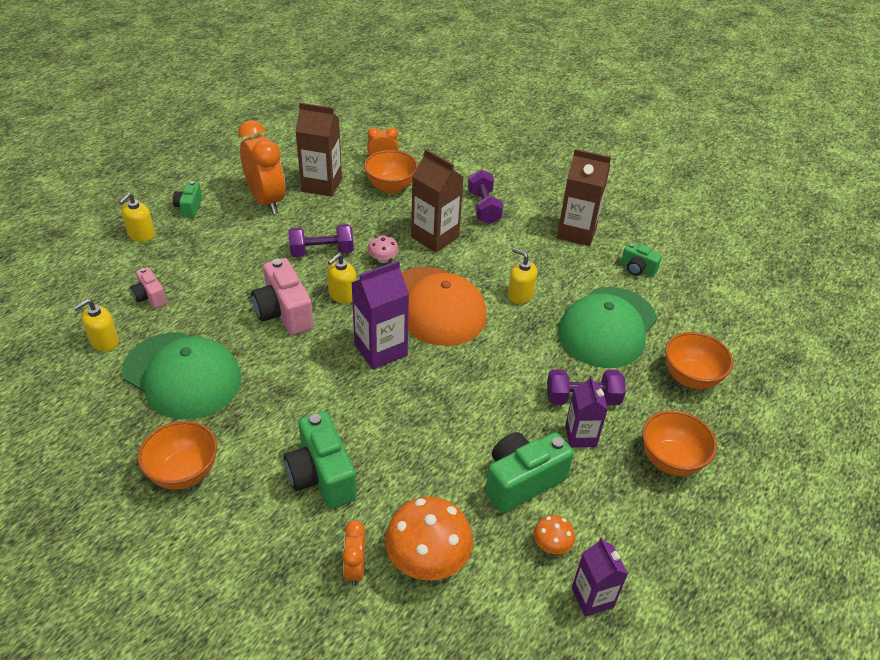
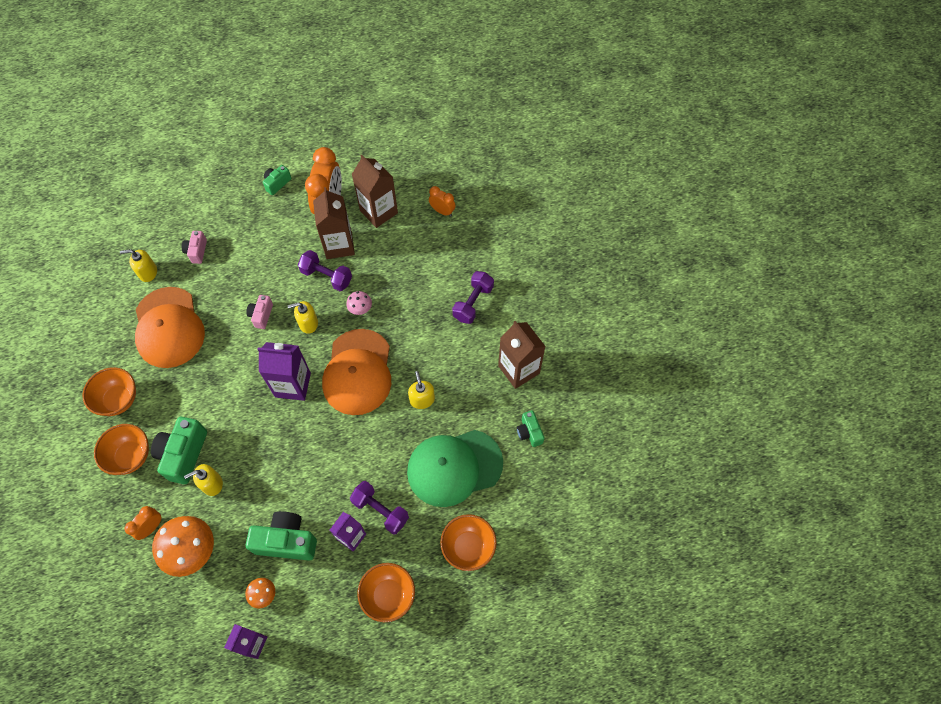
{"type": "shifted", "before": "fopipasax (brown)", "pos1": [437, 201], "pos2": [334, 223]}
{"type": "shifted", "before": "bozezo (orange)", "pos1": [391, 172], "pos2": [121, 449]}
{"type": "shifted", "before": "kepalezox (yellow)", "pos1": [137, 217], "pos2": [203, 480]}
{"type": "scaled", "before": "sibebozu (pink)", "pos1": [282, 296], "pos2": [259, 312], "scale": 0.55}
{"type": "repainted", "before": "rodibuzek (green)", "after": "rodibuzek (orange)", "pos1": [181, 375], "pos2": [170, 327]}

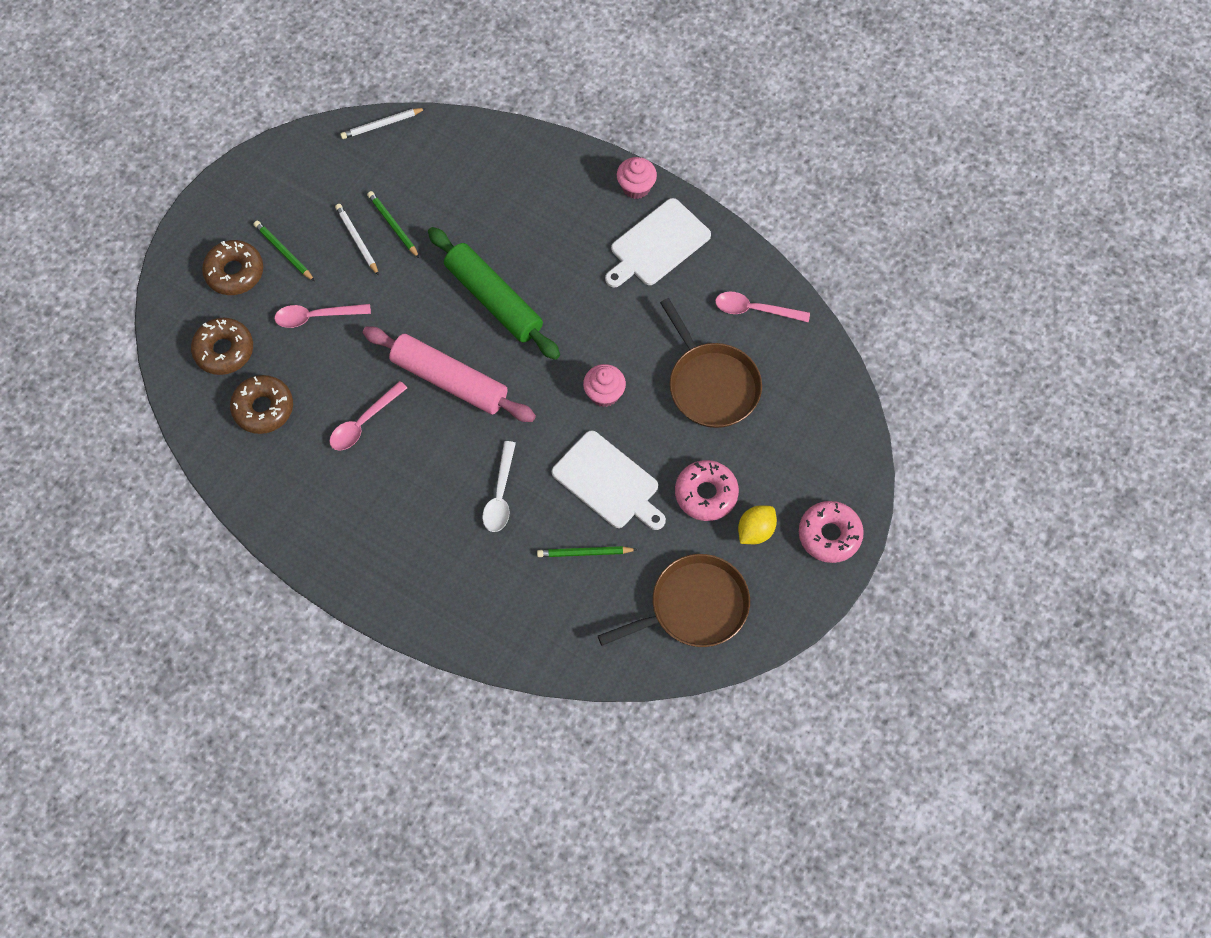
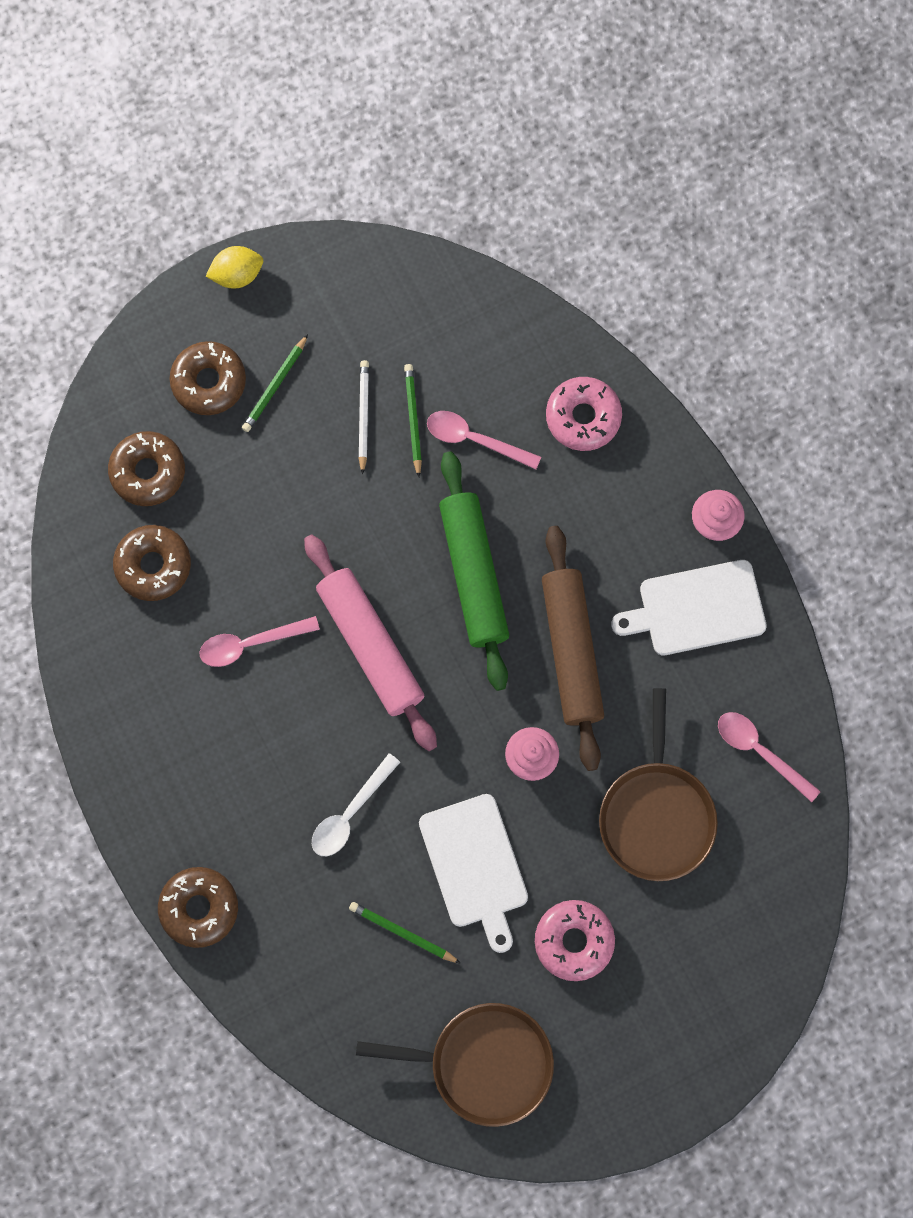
{"type": "gone", "before": "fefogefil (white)", "pos1": [383, 123]}
{"type": "rotated", "before": "fefogefil (green)", "pos1": [284, 251], "pos2": [275, 383], "turn": -135}
{"type": "shifted", "before": "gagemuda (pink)", "pos1": [322, 316], "pos2": [484, 440]}
{"type": "shifted", "before": "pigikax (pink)", "pos1": [831, 532], "pos2": [584, 414]}
{"type": "shifted", "before": "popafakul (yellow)", "pos1": [757, 524], "pos2": [234, 267]}
{"type": "new", "after": "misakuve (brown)", "pos2": [573, 648]}
{"type": "new", "after": "pigikax (brown)", "pos2": [198, 907]}

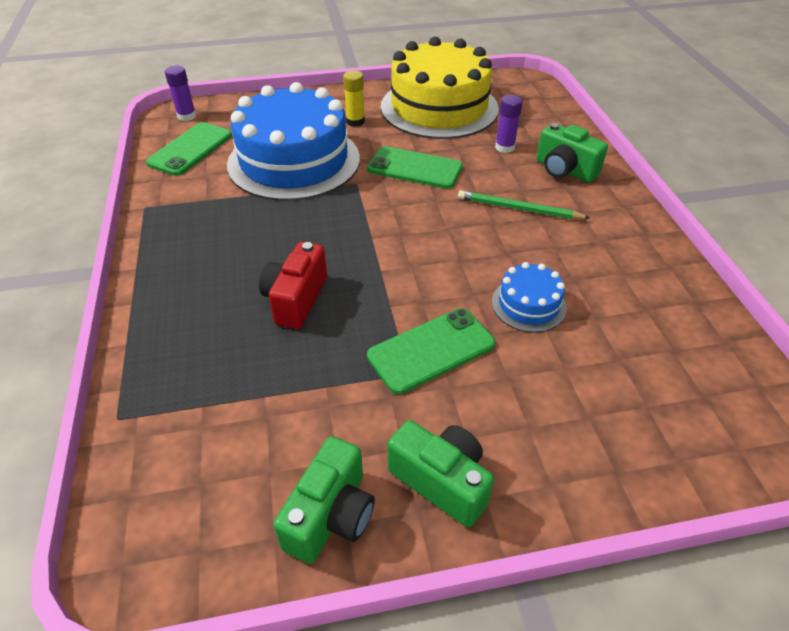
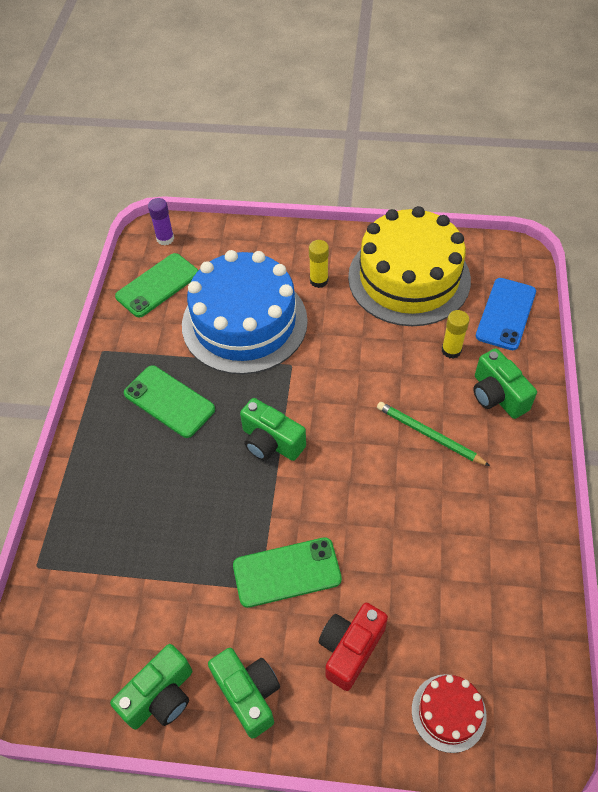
{"type": "repainted", "before": "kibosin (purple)", "after": "kibosin (yellow)", "pos1": [509, 124], "pos2": [456, 334]}
{"type": "shifted", "before": "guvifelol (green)", "pos1": [415, 167], "pos2": [169, 402]}
{"type": "shifted", "before": "sibebozu (red)", "pos1": [293, 285], "pos2": [353, 647]}
{"type": "gone", "before": "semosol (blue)", "pos1": [529, 297]}
{"type": "new", "after": "guvifelol (blue)", "pos2": [506, 314]}
{"type": "new", "after": "sibebozu (green)", "pos2": [273, 429]}
{"type": "new", "after": "semosol (red)", "pos2": [449, 713]}

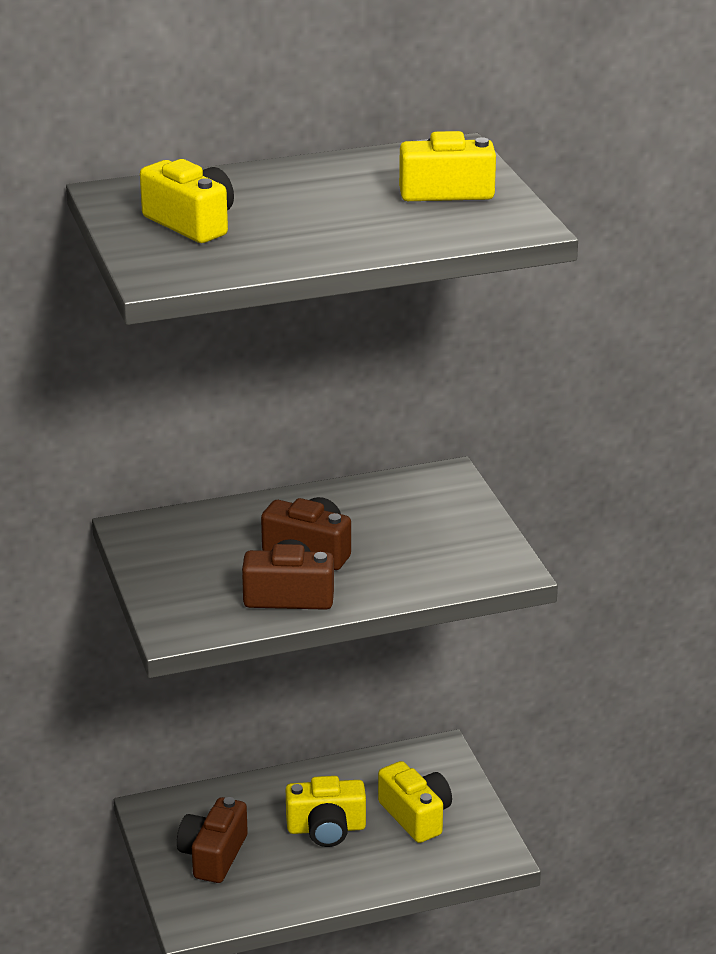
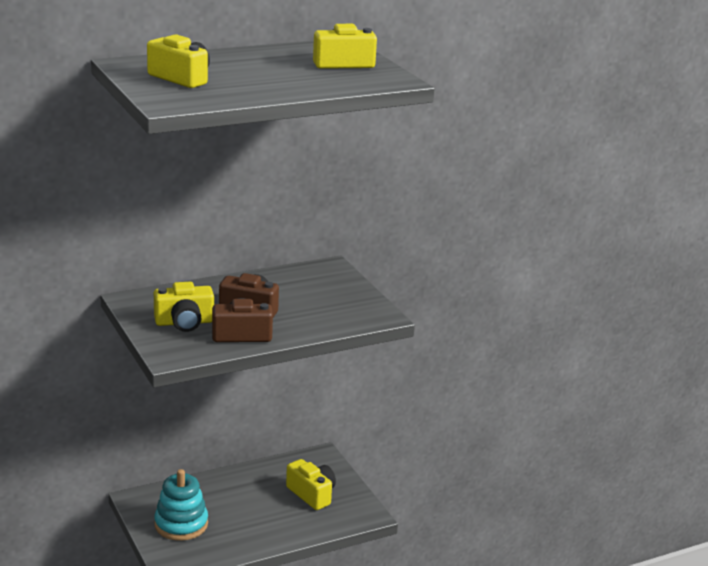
{"type": "shifted", "before": "sibebozu (yellow)", "pos1": [326, 811], "pos2": [184, 307]}
{"type": "swapped", "before": "sibebozu (brown)", "after": "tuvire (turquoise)", "pos1": [212, 840], "pos2": [181, 505]}

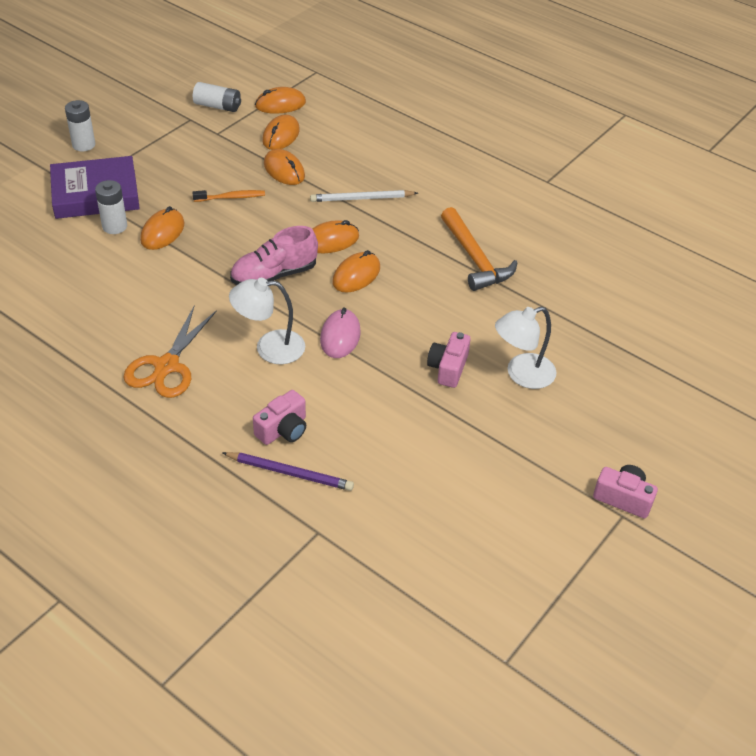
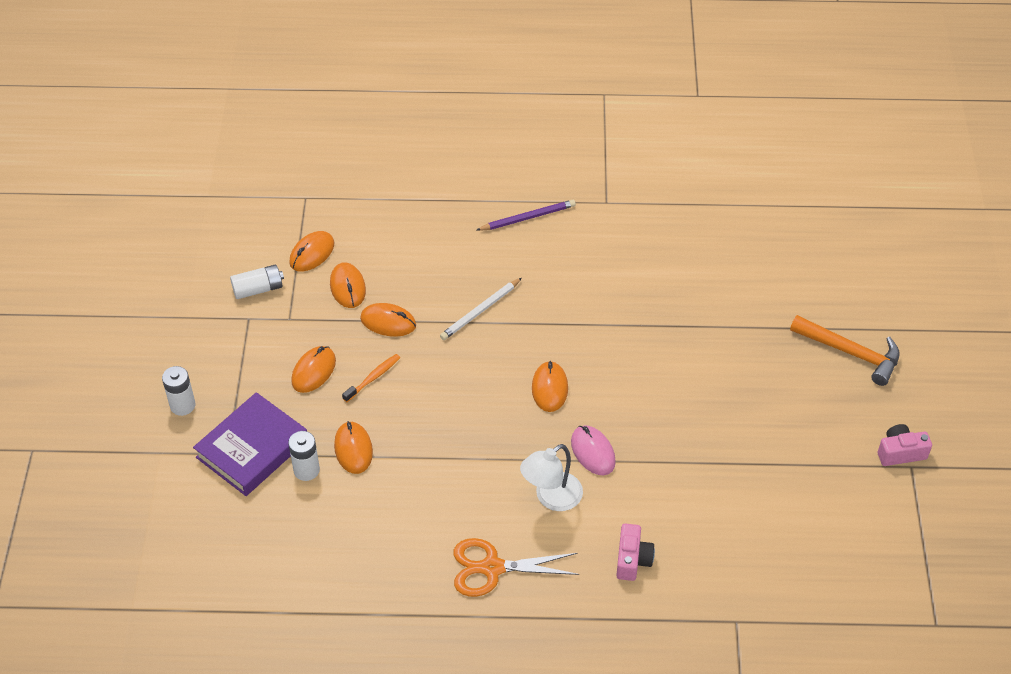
{"type": "shifted", "before": "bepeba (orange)", "pos1": [479, 249], "pos2": [844, 350]}
{"type": "shifted", "before": "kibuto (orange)", "pos1": [336, 236], "pos2": [313, 369]}
{"type": "gone", "before": "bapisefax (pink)", "pos1": [274, 255]}
{"type": "rotated", "before": "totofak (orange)", "pos1": [170, 352], "pos2": [516, 567], "turn": 105}
{"type": "gone", "before": "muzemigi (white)", "pos1": [526, 348]}
{"type": "gone", "before": "sibebozu (pink)", "pos1": [449, 360]}
{"type": "shifted", "before": "fefogefil (purple)", "pos1": [288, 471], "pos2": [526, 215]}

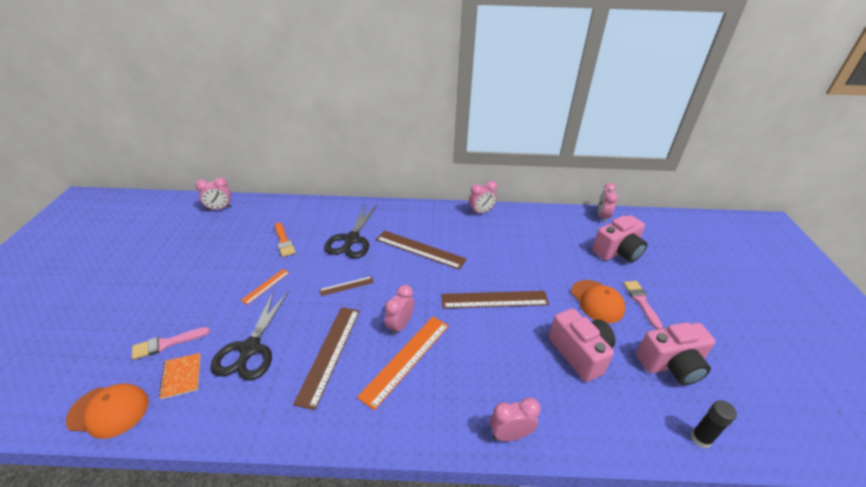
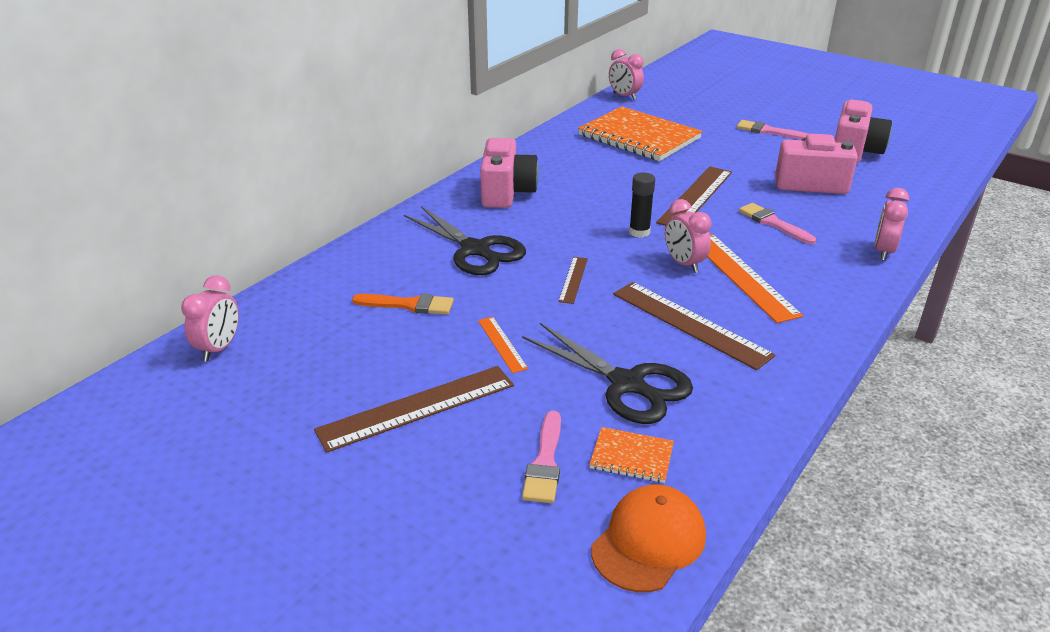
{"type": "gone", "before": "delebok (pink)", "pos1": [483, 198]}
{"type": "shifted", "before": "sibebozu (pink)", "pos1": [619, 238], "pos2": [509, 173]}
{"type": "shifted", "before": "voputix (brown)", "pos1": [421, 250], "pos2": [414, 409]}
{"type": "gone", "before": "rodibuzek (orange)", "pos1": [598, 301]}
{"type": "shifted", "before": "kibosin (black)", "pos1": [714, 424], "pos2": [642, 205]}
{"type": "new", "after": "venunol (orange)", "pos2": [640, 133]}
{"type": "new", "after": "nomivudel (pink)", "pos2": [777, 223]}

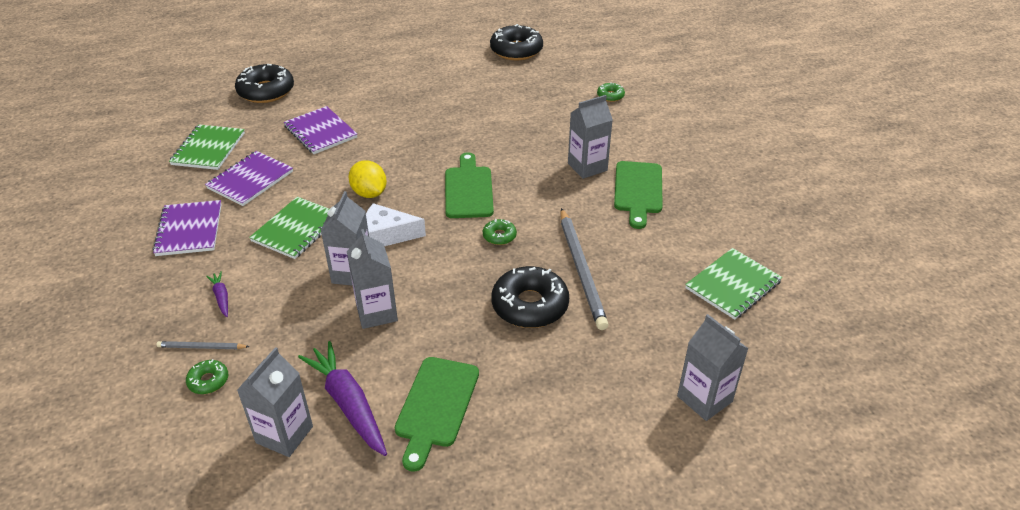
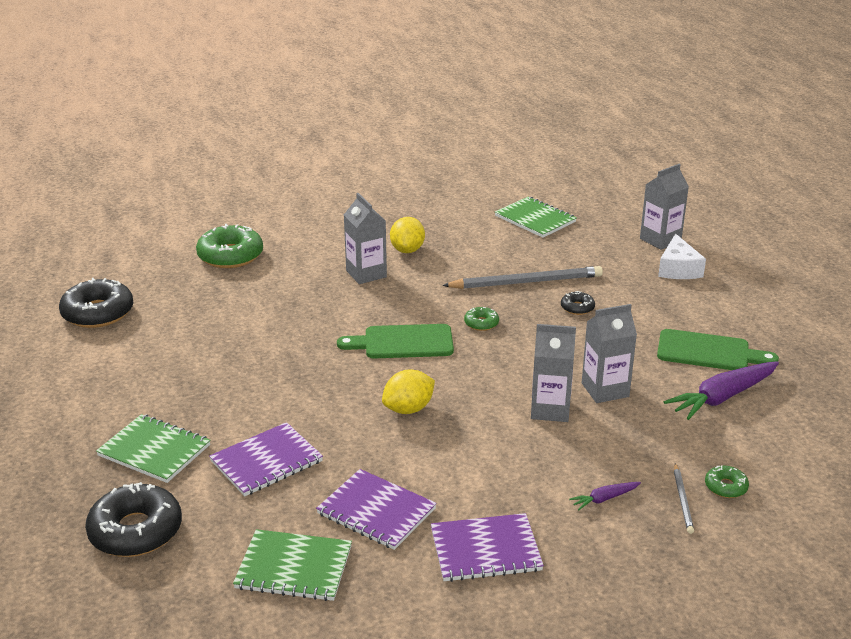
{"type": "scaled", "before": "pigikax (green)", "pos1": [611, 92], "pos2": [229, 246], "scale": 2.08}
{"type": "swapped", "before": "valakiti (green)", "after": "popafakul (yellow)", "pos1": [638, 195], "pos2": [407, 235]}
{"type": "shifted", "before": "venunol (green)", "pos1": [289, 228], "pos2": [153, 448]}
{"type": "shifted", "before": "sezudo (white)", "pos1": [396, 224], "pos2": [682, 256]}
{"type": "scaled", "before": "pigikax (black)", "pos1": [530, 297], "pos2": [578, 303], "scale": 0.48}
{"type": "gone", "before": "fopipasax (grey)", "pos1": [275, 402]}

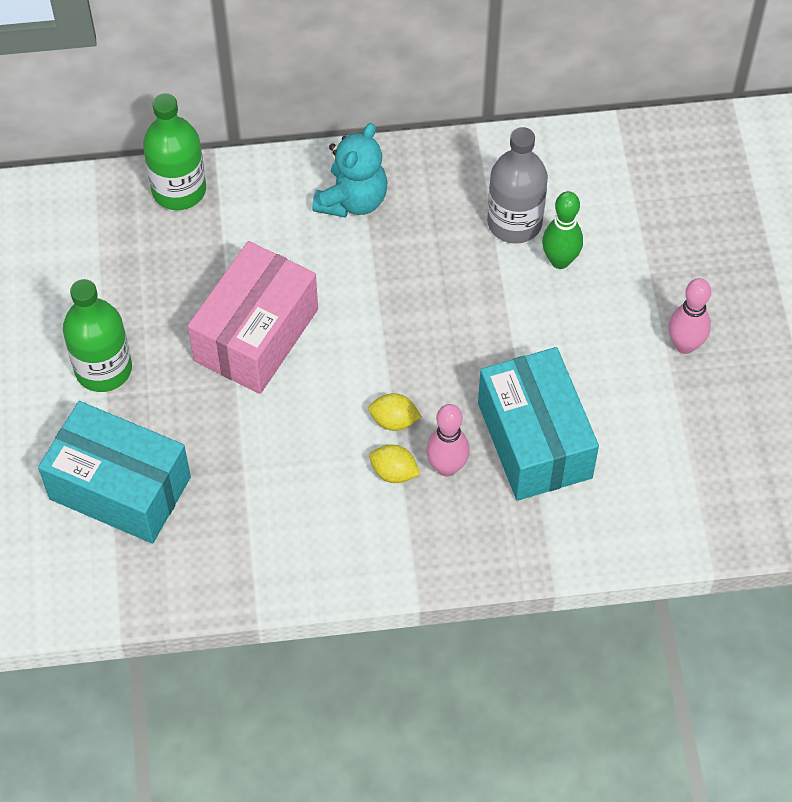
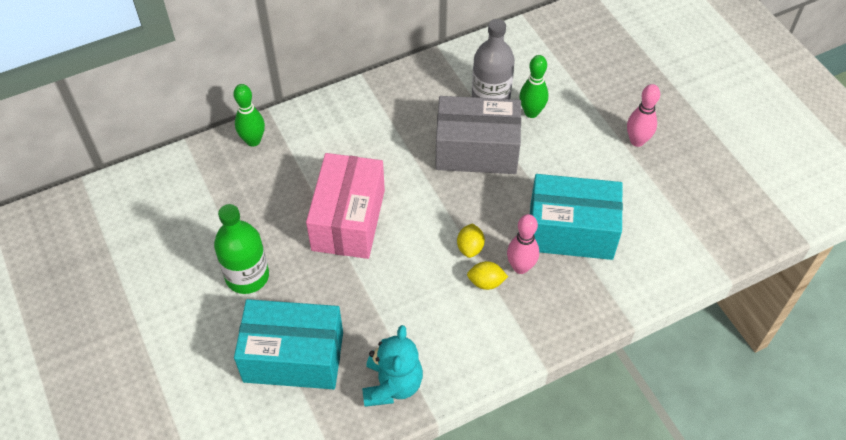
{"type": "swapped", "before": "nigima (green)", "after": "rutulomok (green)", "pos1": [174, 151], "pos2": [249, 115]}
{"type": "shifted", "before": "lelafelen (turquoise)", "pos1": [349, 170], "pos2": [392, 366]}
{"type": "rotated", "before": "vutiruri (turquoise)", "pos1": [538, 424], "pos2": [576, 217], "turn": -45}
{"type": "rotated", "before": "popafakul (yellow)", "pos1": [395, 412], "pos2": [471, 240], "turn": -75}
{"type": "new", "after": "vutiruri (grey)", "pos2": [478, 135]}

